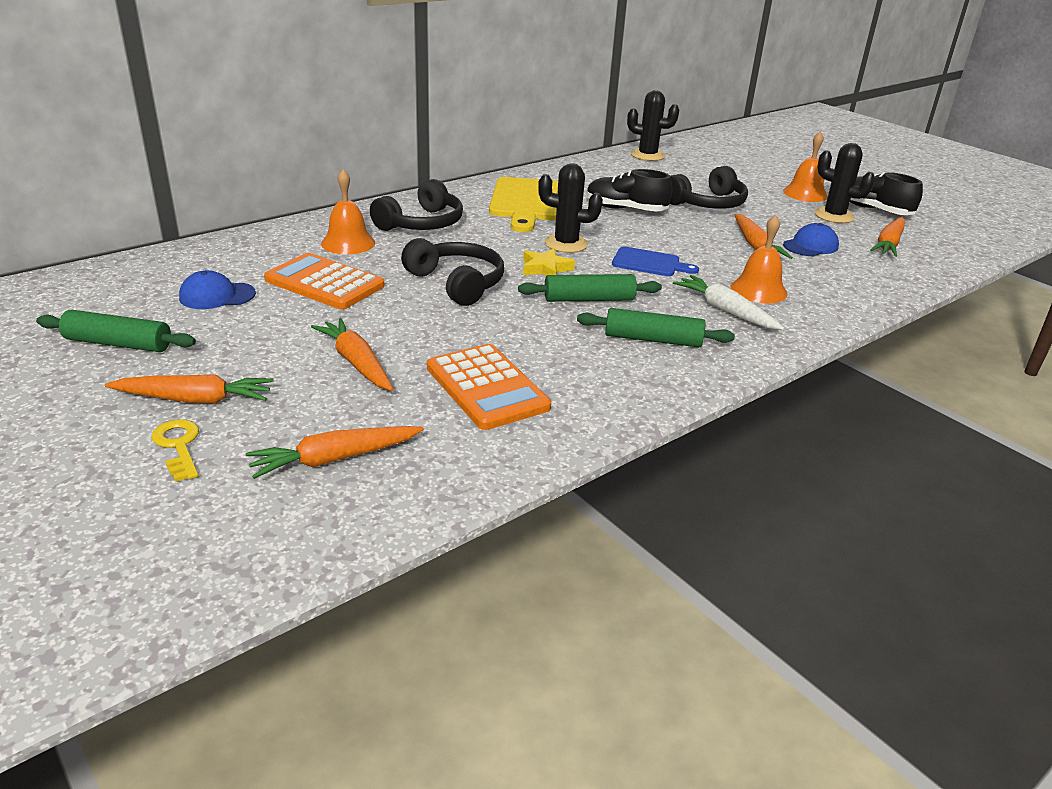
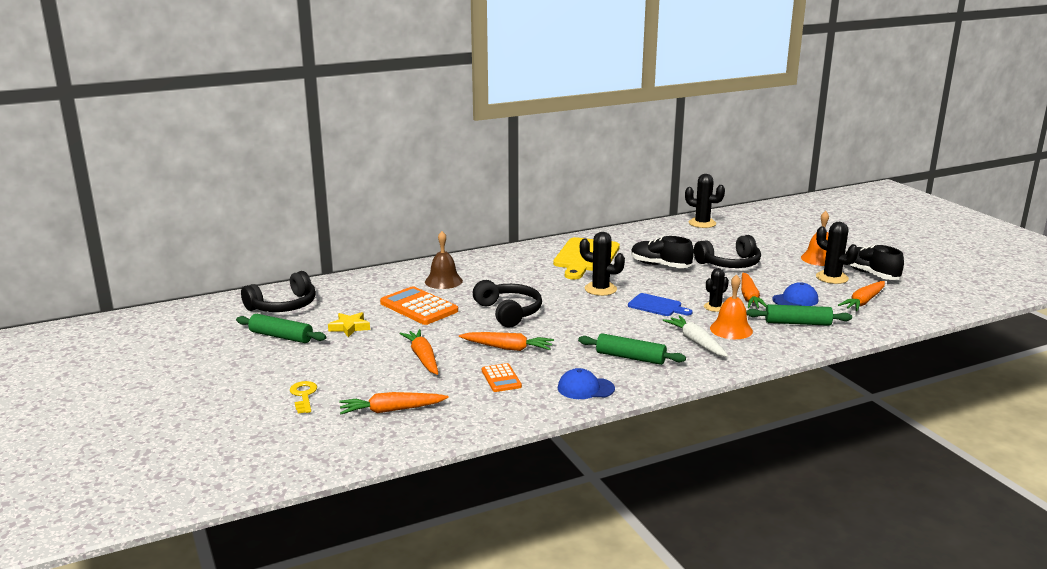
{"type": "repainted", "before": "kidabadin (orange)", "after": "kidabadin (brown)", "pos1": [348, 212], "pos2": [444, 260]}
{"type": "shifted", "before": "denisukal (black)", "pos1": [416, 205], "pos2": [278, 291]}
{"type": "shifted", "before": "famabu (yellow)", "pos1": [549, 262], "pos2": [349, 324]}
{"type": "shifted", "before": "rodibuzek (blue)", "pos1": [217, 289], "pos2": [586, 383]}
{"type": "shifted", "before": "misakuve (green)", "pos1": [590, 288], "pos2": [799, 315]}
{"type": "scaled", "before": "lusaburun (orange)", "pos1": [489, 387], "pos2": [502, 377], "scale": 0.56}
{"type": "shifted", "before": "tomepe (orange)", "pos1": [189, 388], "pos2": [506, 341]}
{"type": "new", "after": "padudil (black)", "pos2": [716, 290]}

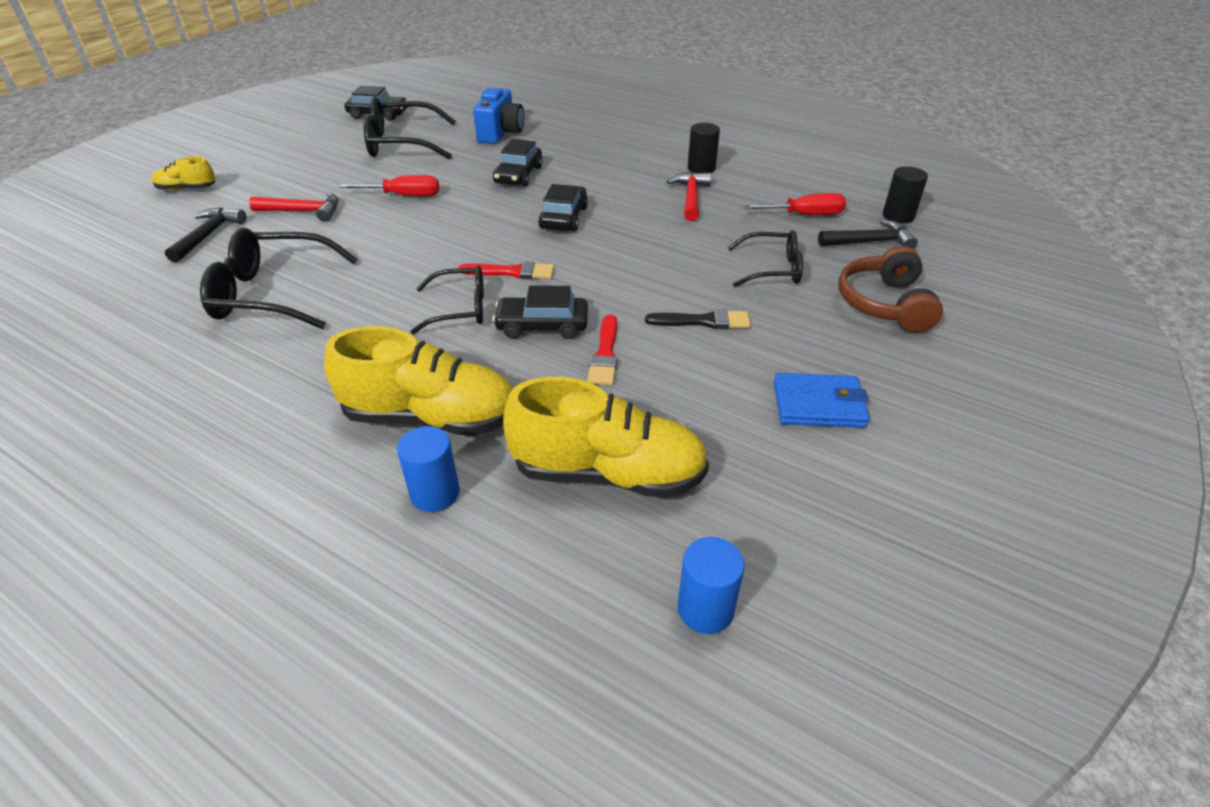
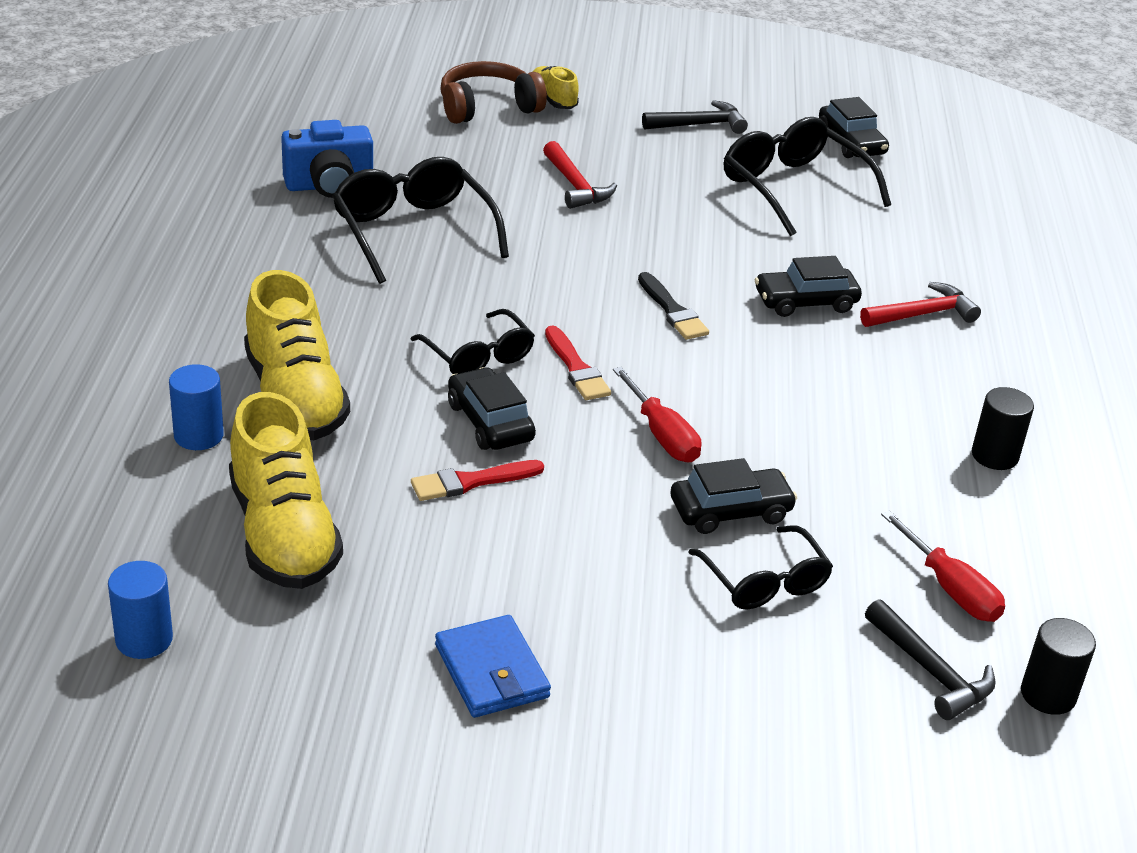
{"type": "shifted", "before": "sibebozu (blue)", "pos1": [498, 116], "pos2": [327, 159]}
{"type": "shifted", "before": "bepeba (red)", "pos1": [689, 196], "pos2": [920, 304]}
{"type": "shifted", "before": "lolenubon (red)", "pos1": [389, 185], "pos2": [657, 414]}
{"type": "shifted", "before": "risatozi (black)", "pos1": [563, 208], "pos2": [734, 496]}
{"type": "shifted", "before": "bepeba (black)", "pos1": [205, 235], "pos2": [695, 117]}
{"type": "shifted", "before": "denisukal (brown)", "pos1": [890, 289], "pos2": [493, 92]}
{"type": "shifted", "before": "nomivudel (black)", "pos1": [698, 319], "pos2": [673, 306]}

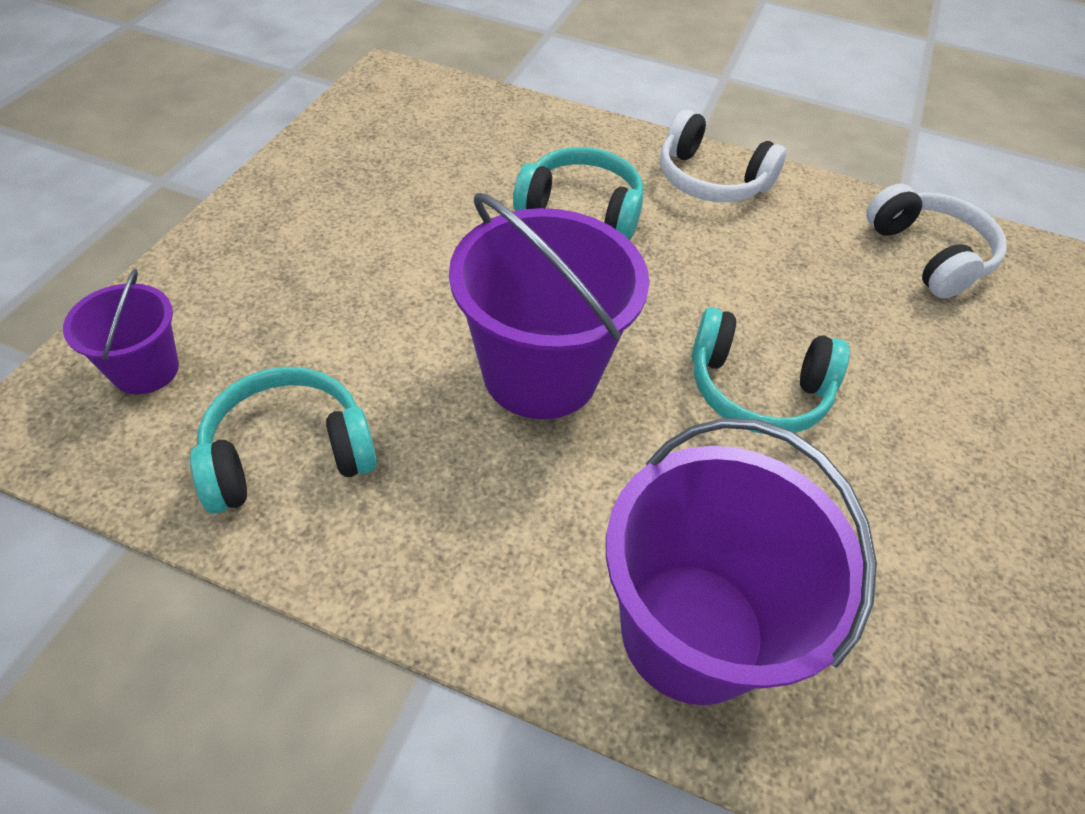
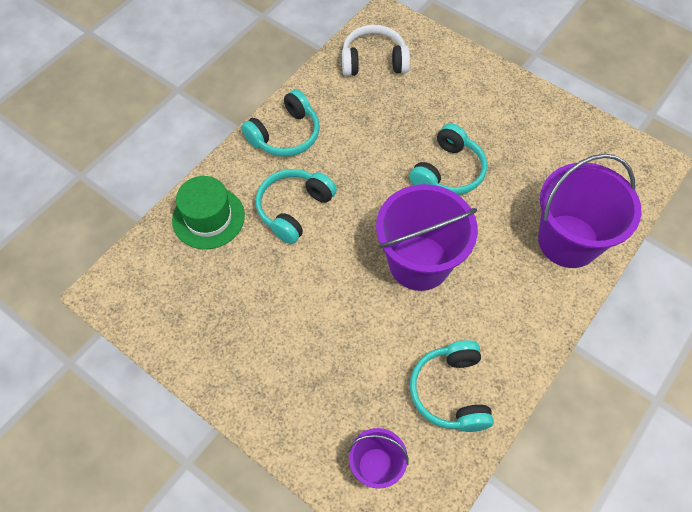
{"type": "repainted", "before": "denisukal (white)", "after": "denisukal (turquoise)", "pos1": [723, 156], "pos2": [280, 123]}
{"type": "new", "after": "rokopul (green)", "pos2": [208, 212]}

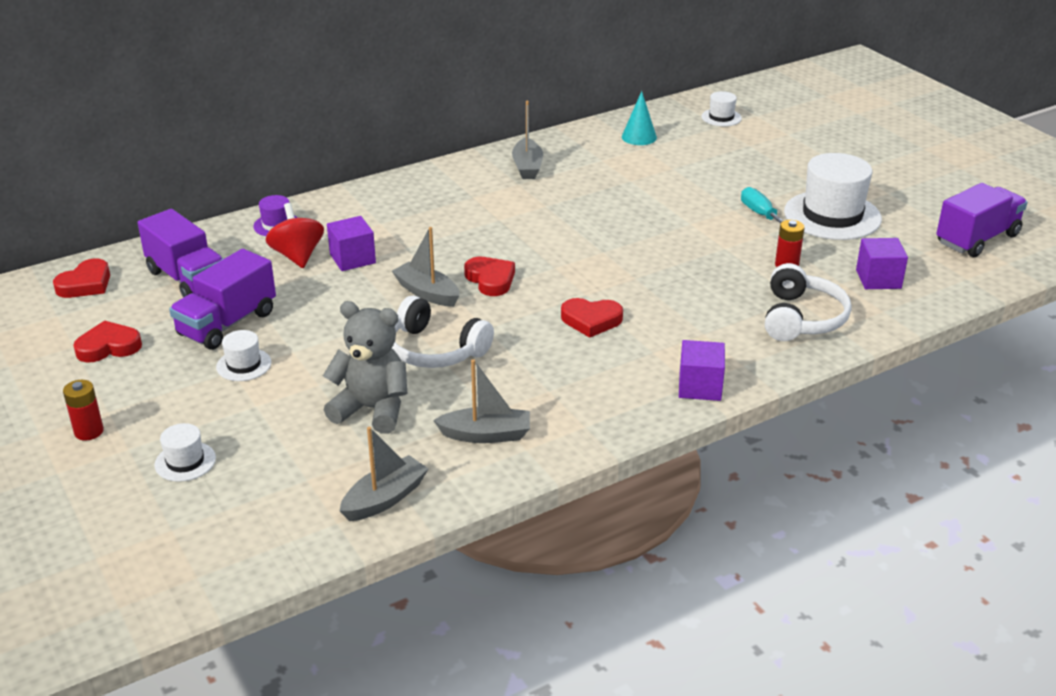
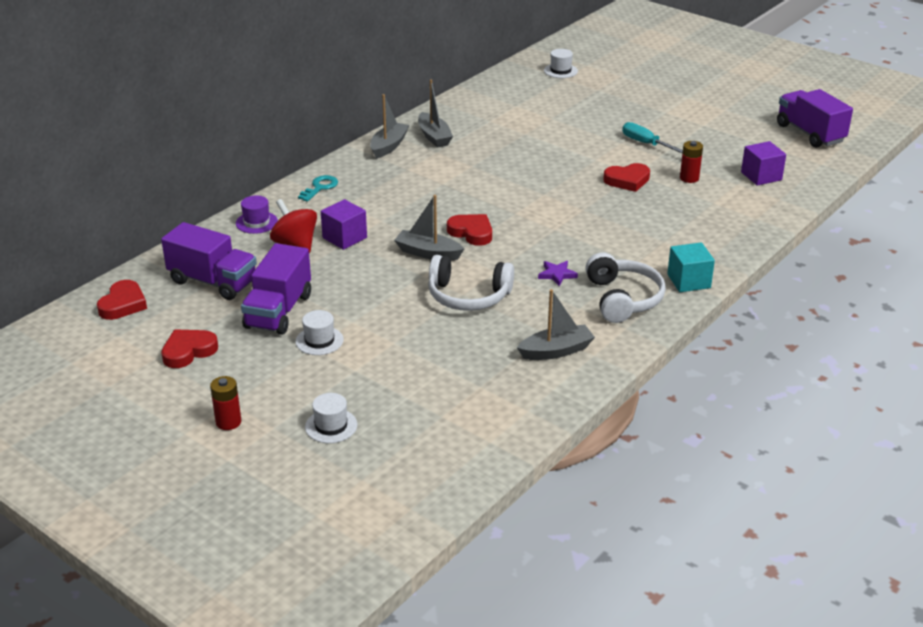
{"type": "gone", "before": "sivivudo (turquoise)", "pos1": [639, 118]}
{"type": "gone", "before": "rokopul (white)", "pos1": [833, 196]}
{"type": "rotated", "before": "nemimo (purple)", "pos1": [982, 220], "pos2": [815, 118], "turn": -60}
{"type": "shifted", "before": "denisukal (white)", "pos1": [808, 302], "pos2": [625, 287]}
{"type": "shifted", "before": "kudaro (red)", "pos1": [592, 318], "pos2": [626, 177]}
{"type": "gone", "before": "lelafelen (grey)", "pos1": [365, 367]}
{"type": "repainted", "before": "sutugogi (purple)", "after": "sutugogi (turquoise)", "pos1": [702, 370], "pos2": [691, 267]}
{"type": "shifted", "before": "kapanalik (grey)", "pos1": [384, 474], "pos2": [389, 126]}
{"type": "new", "after": "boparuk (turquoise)", "pos2": [318, 188]}
{"type": "new", "after": "famabu (purple)", "pos2": [558, 273]}

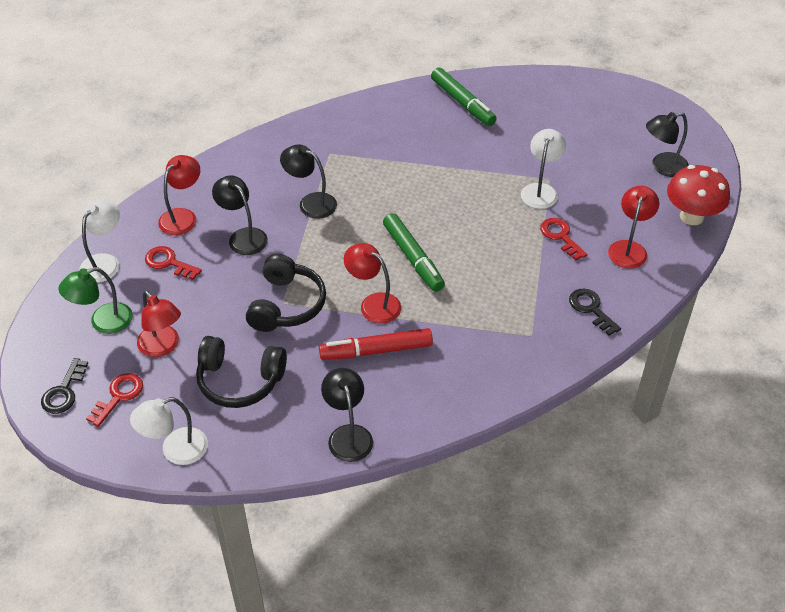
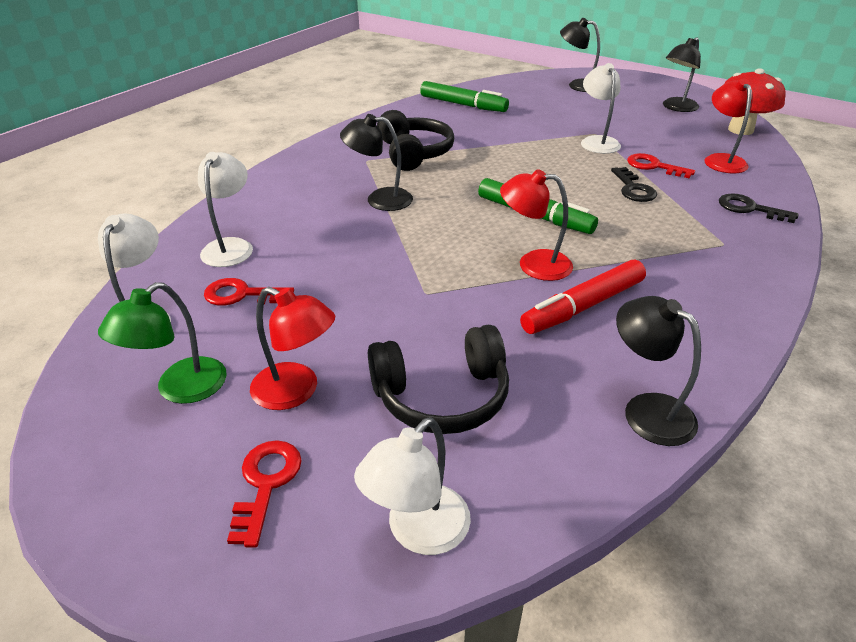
{"type": "repainted", "before": "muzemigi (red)", "after": "muzemigi (white)", "pos1": [179, 195], "pos2": [225, 209]}
{"type": "shifted", "before": "muzemigi (black)", "pos1": [240, 215], "pos2": [580, 55]}
{"type": "shifted", "before": "denisukal (black)", "pos1": [286, 293], "pos2": [415, 140]}
{"type": "shifted", "before": "boparuk (black)", "pos1": [64, 386], "pos2": [634, 184]}

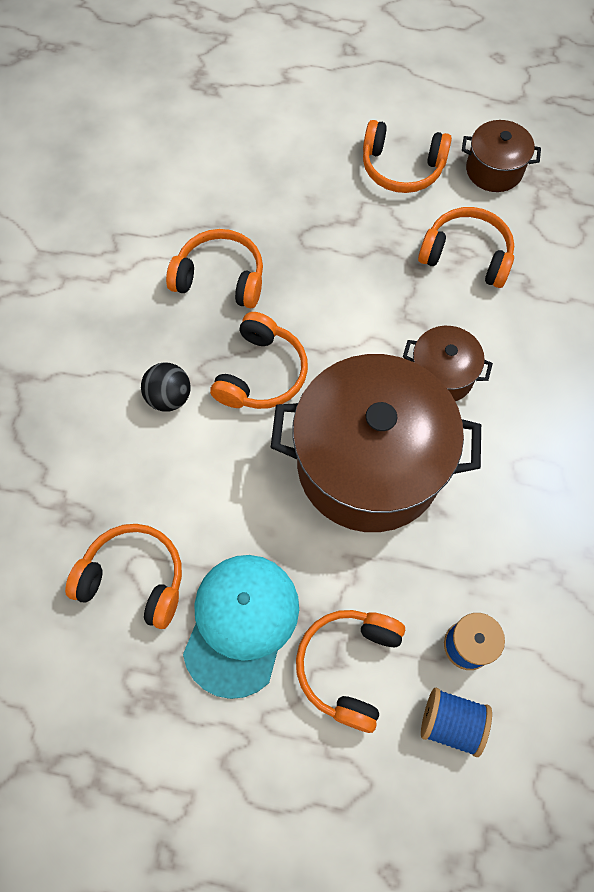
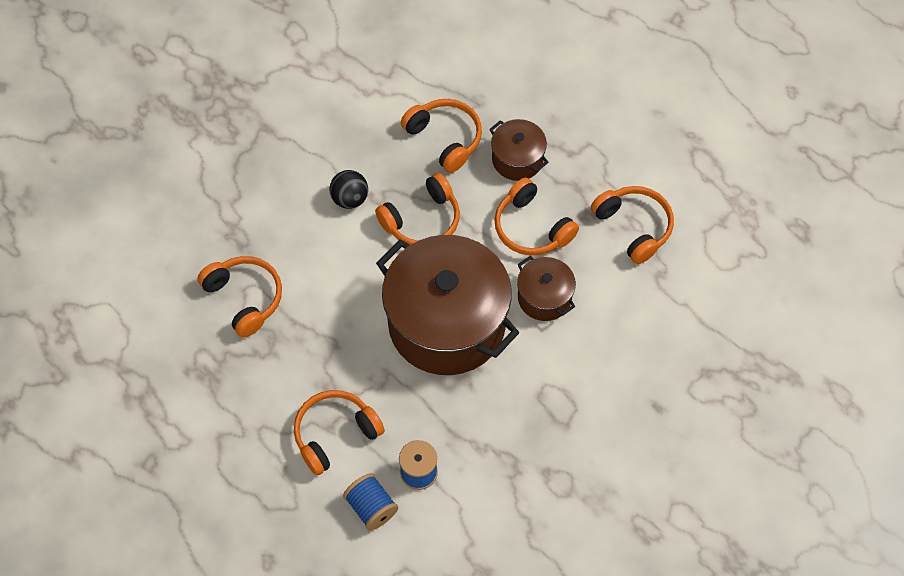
{"type": "shifted", "before": "denisukal (orange)", "pos1": [407, 156], "pos2": [536, 216]}
{"type": "shifted", "before": "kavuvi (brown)", "pos1": [501, 156], "pos2": [519, 150]}
{"type": "gone", "before": "rodibuzek (turquoise)", "pos1": [241, 627]}

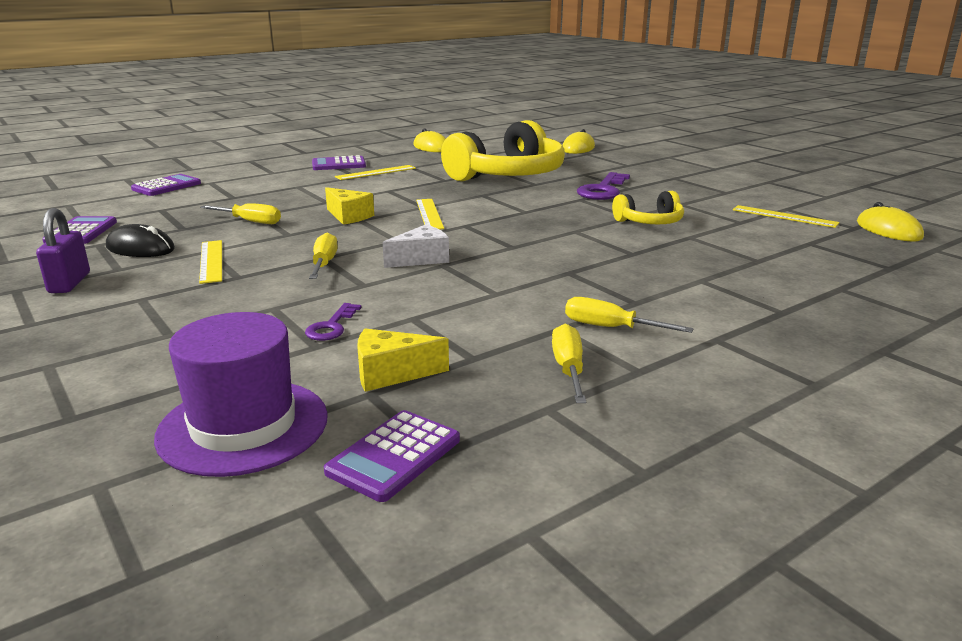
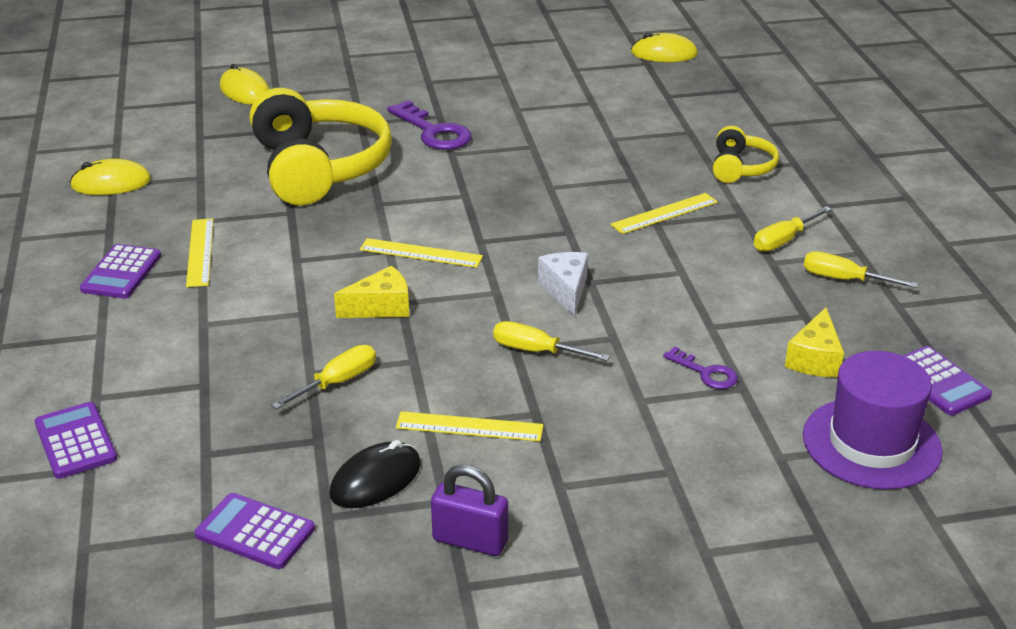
{"type": "shifted", "before": "denisukal (yellow)", "pos1": [648, 207], "pos2": [746, 154]}
{"type": "shifted", "before": "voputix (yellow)", "pos1": [786, 216], "pos2": [664, 213]}

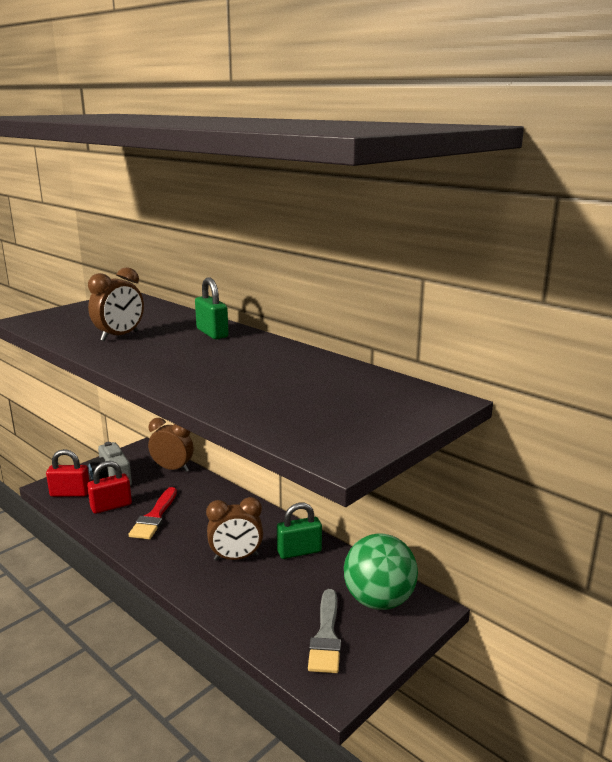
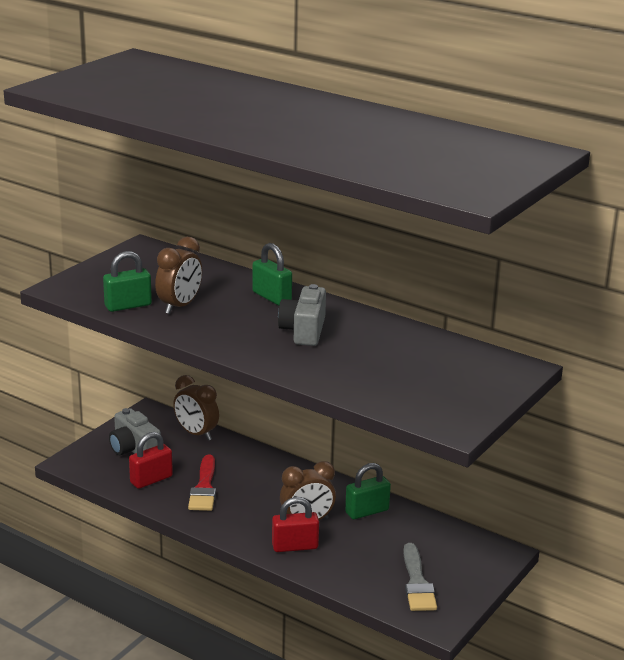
{"type": "rotated", "before": "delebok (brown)", "pos1": [171, 445], "pos2": [196, 408], "turn": -150}
{"type": "shifted", "before": "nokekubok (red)", "pos1": [67, 473], "pos2": [295, 524]}
{"type": "gone", "before": "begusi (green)", "pos1": [381, 571]}
{"type": "new", "after": "nokekubok (green)", "pos2": [127, 281]}
{"type": "new", "after": "sibebozu (grey)", "pos2": [302, 315]}

